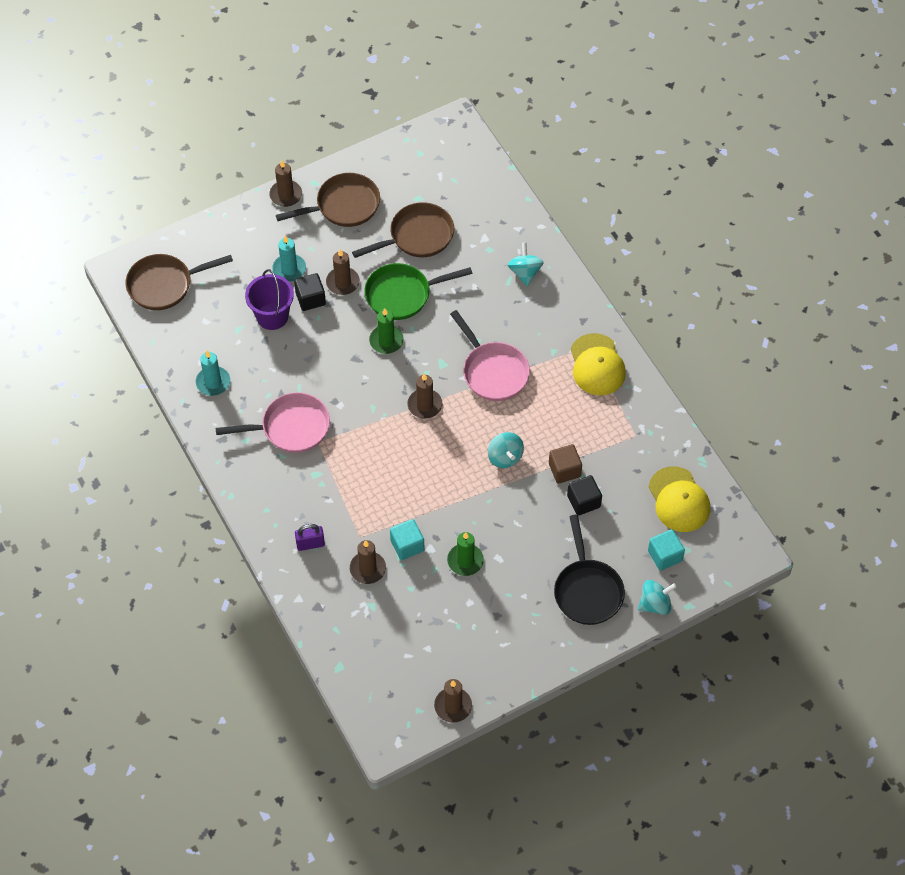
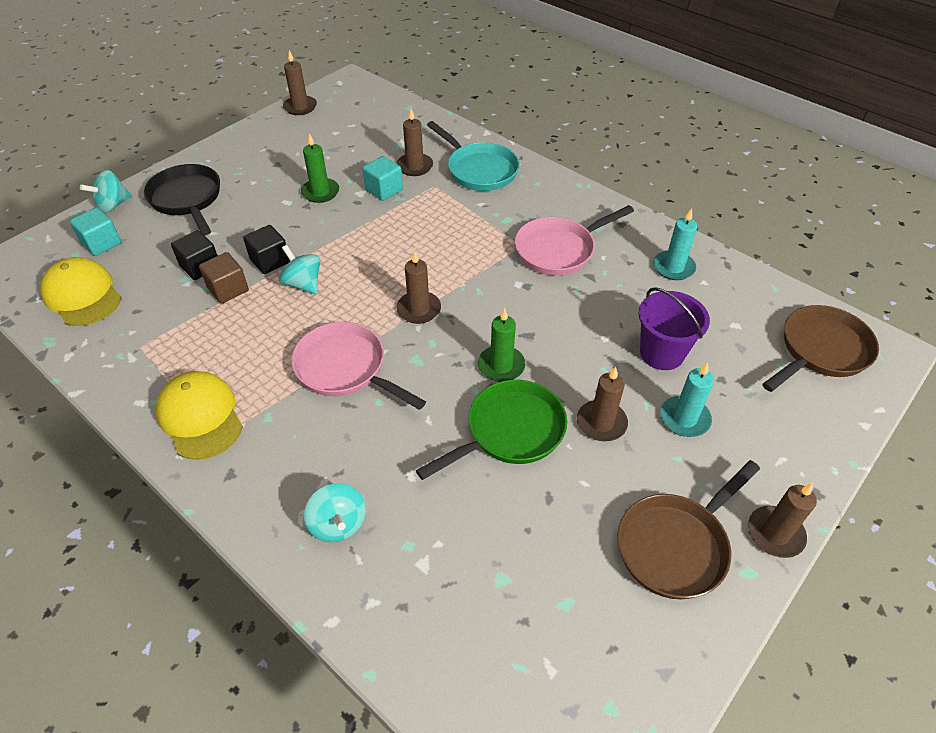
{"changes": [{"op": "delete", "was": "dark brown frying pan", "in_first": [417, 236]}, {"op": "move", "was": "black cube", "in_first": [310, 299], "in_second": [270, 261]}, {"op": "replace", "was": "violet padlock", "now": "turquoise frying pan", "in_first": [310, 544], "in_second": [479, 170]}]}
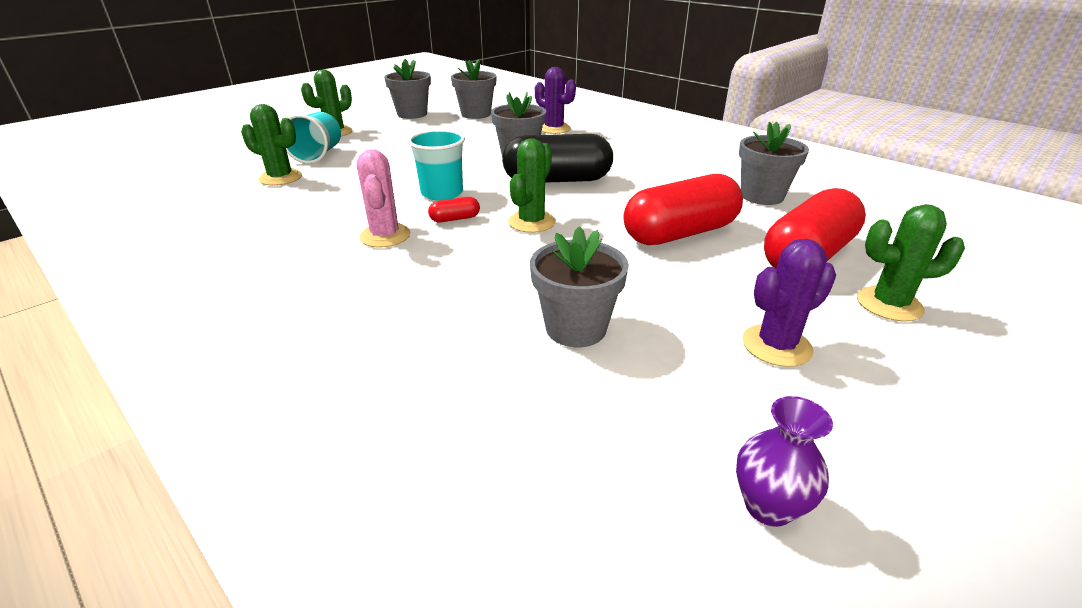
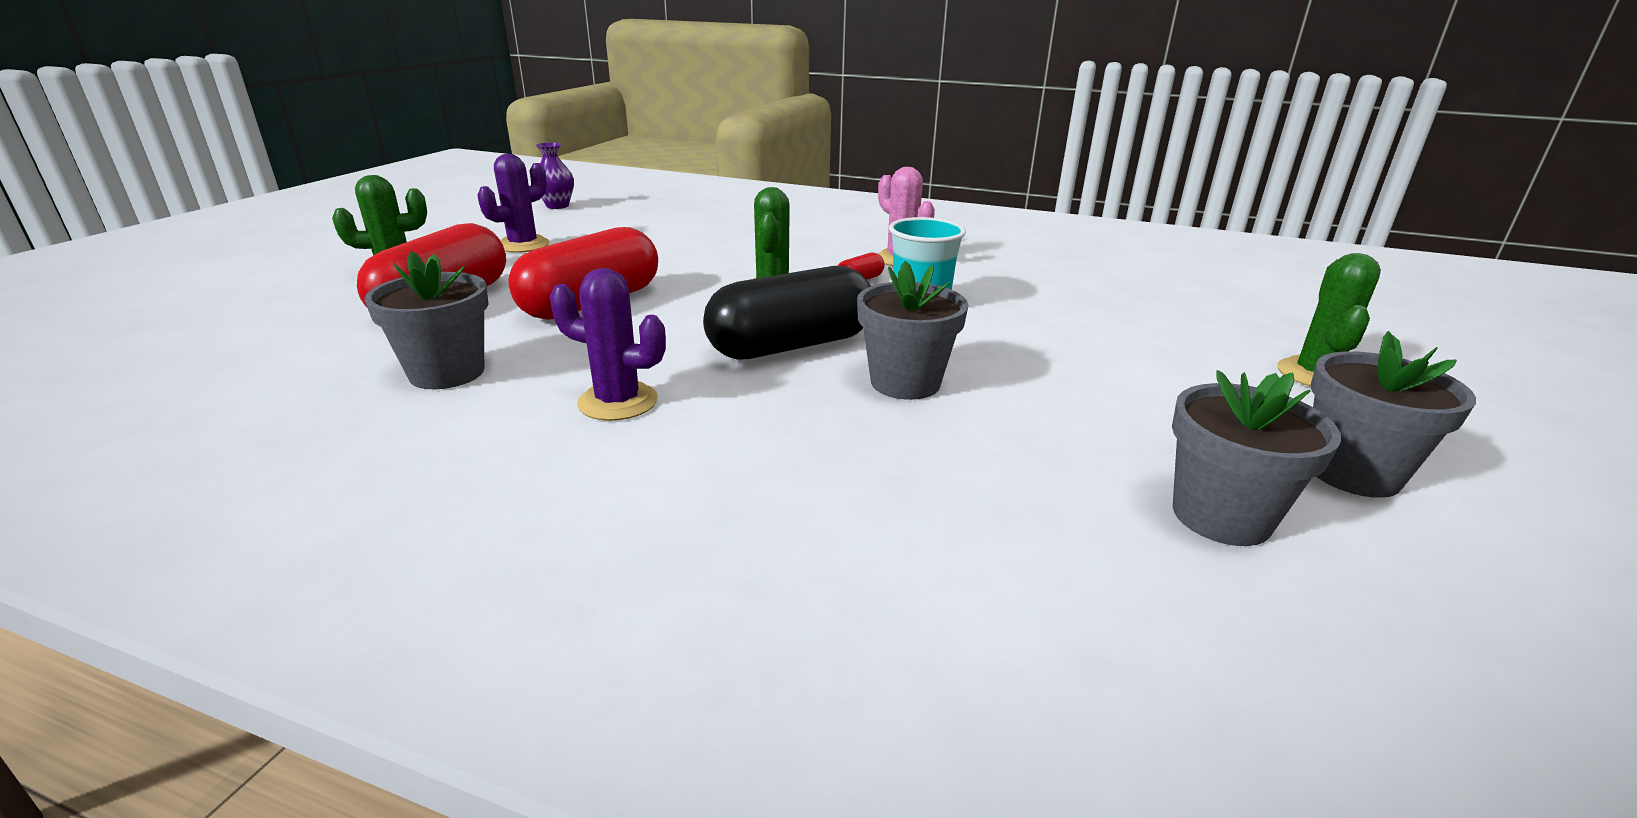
{"changes": [{"op": "delete", "was": "green prickly plant", "in_first": [280, 178]}, {"op": "delete", "was": "turquoise beaker", "in_first": [318, 155]}, {"op": "delete", "was": "ash-grey flower pot", "in_first": [576, 328]}, {"op": "move", "was": "violet prickly plant", "in_first": [554, 129], "in_second": [618, 402]}]}
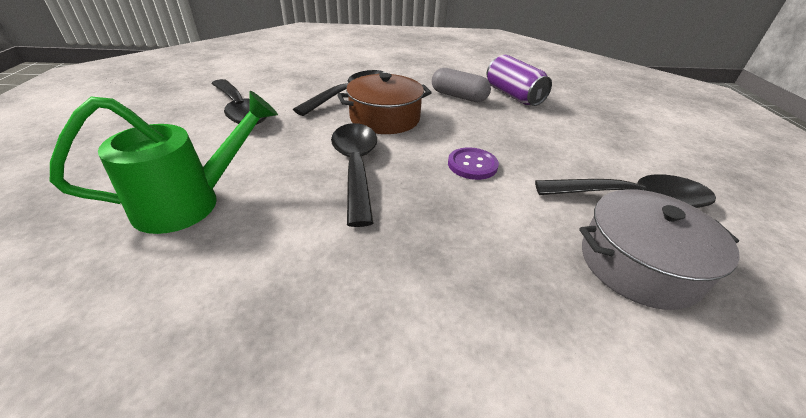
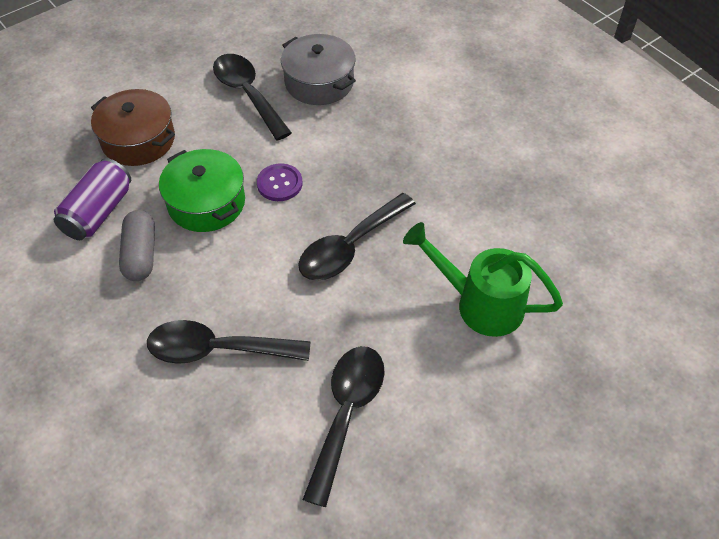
{"changes": [{"op": "insert", "now": "green cooking pot", "in_second": [206, 202]}, {"op": "move", "was": "dark brown cooking pot", "in_first": [385, 118], "in_second": [138, 140]}]}
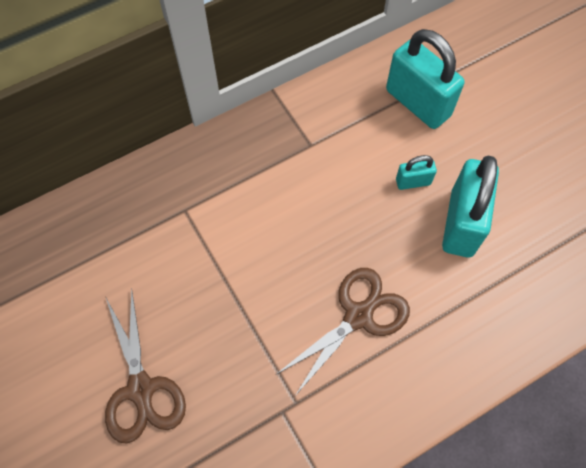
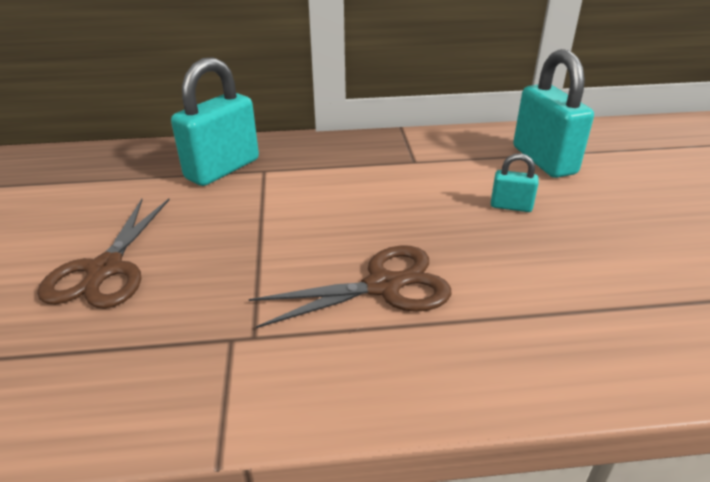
{"changes": [{"op": "move", "was": "turquoise padlock", "in_first": [461, 223], "in_second": [222, 169]}]}
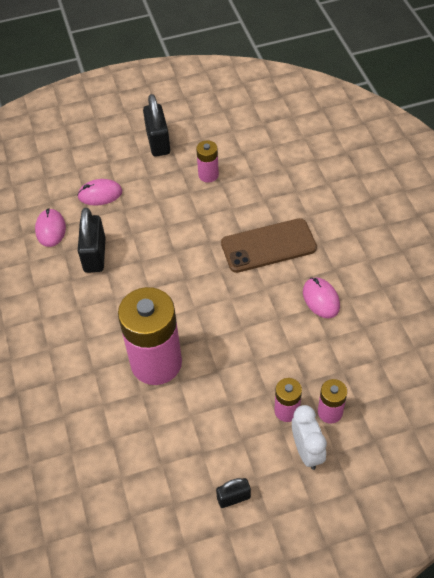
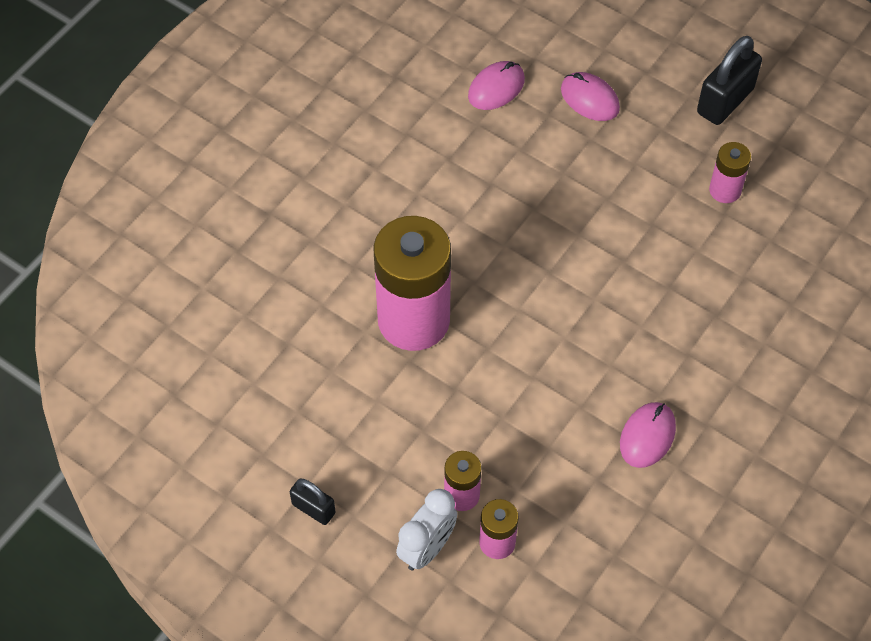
{"changes": [{"op": "delete", "was": "black padlock", "in_first": [95, 255]}, {"op": "delete", "was": "dark brown smartphone", "in_first": [268, 246]}]}
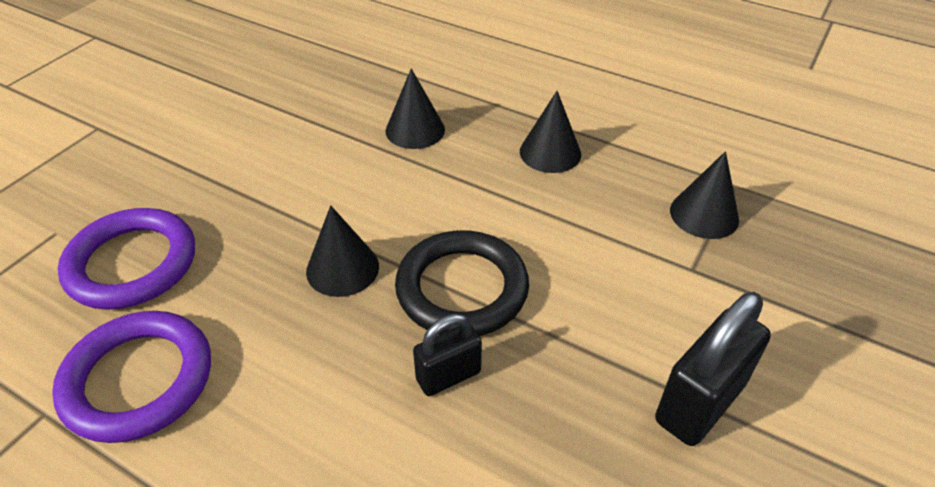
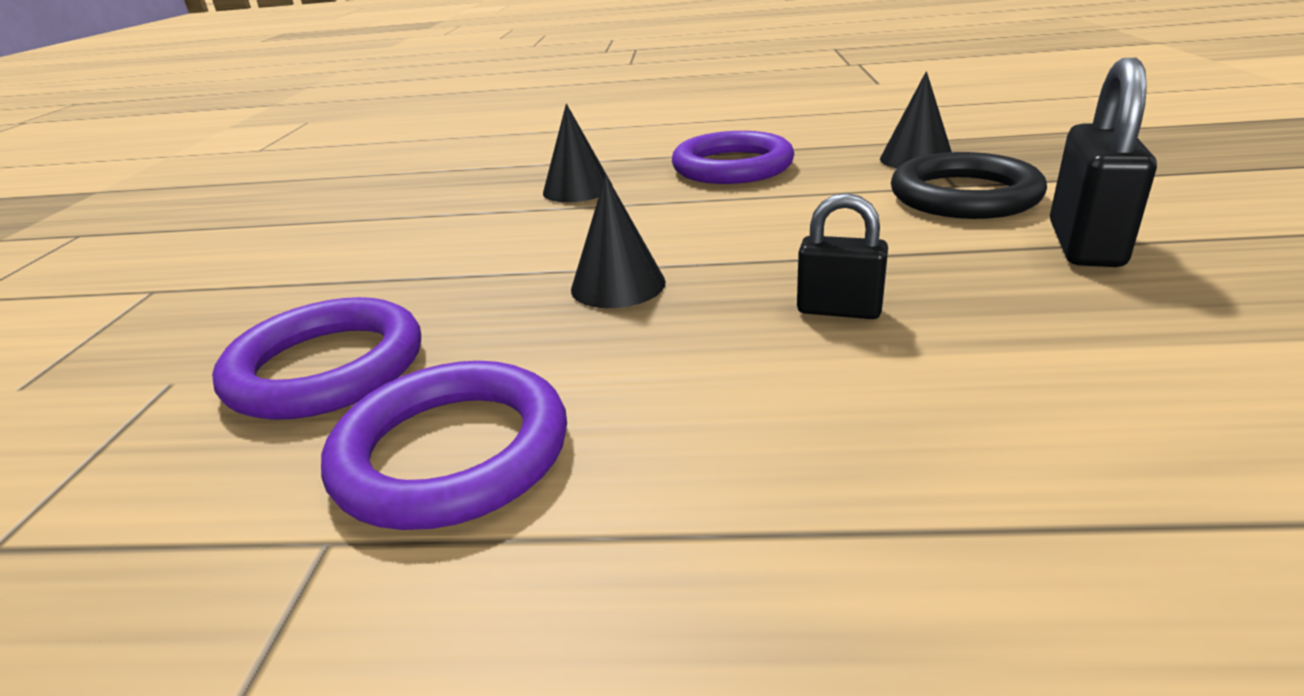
{"changes": [{"op": "move", "was": "black ring", "in_first": [462, 289], "in_second": [964, 196]}, {"op": "replace", "was": "black cone shape", "now": "violet ring", "in_first": [550, 152], "in_second": [732, 166]}, {"op": "rotate", "was": "black padlock", "in_first": [448, 376], "in_second": [839, 310], "clockwise": 75}]}
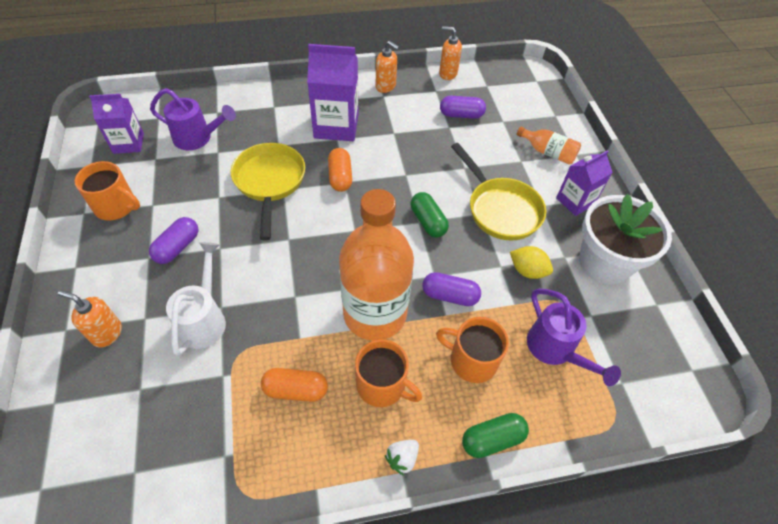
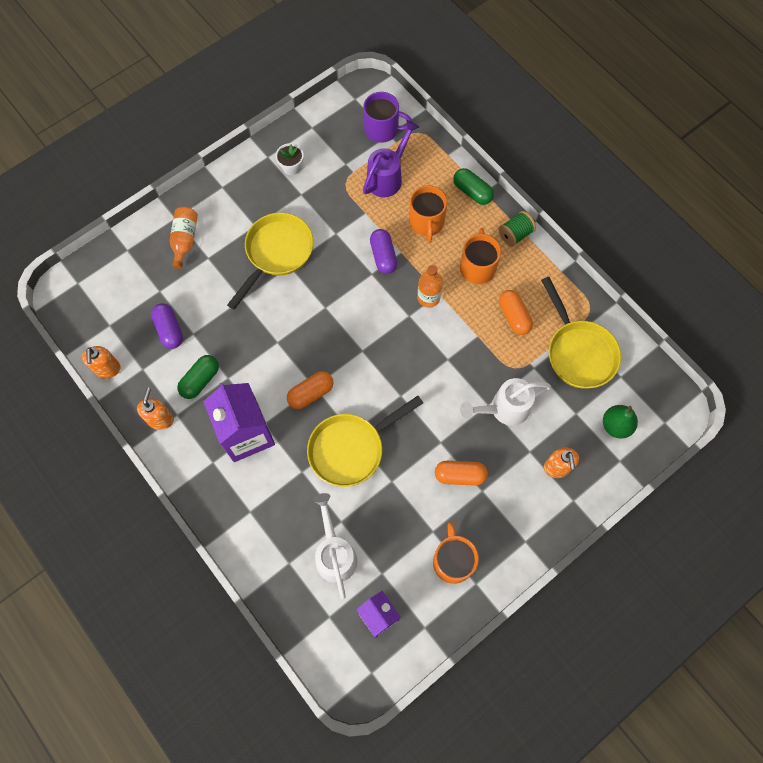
{"changes": [{"op": "delete", "was": "bright yellow lemon", "in_first": [527, 271]}, {"op": "delete", "was": "violet carton", "in_first": [575, 201]}, {"op": "insert", "now": "violet tea mug", "in_second": [382, 129]}, {"op": "insert", "now": "bright yellow frying pan", "in_second": [578, 352]}, {"op": "insert", "now": "green toy pear", "in_second": [616, 425]}, {"op": "move", "was": "green capsule", "in_first": [428, 222], "in_second": [200, 380]}, {"op": "replace", "was": "pure white strawberry", "now": "green bobbin", "in_first": [402, 458], "in_second": [515, 234]}, {"op": "recolor", "was": "violet capsule", "now": "orange capsule", "in_first": [177, 247], "in_second": [460, 475]}, {"op": "recolor", "was": "violet watering pot", "now": "pure white watering pot", "in_first": [197, 138], "in_second": [335, 553]}, {"op": "resize", "was": "orange flask", "in_first": [375, 314], "in_second": [428, 297], "ratio": 0.45}, {"op": "resize", "was": "pure white flower pot", "in_first": [604, 262], "in_second": [291, 167], "ratio": 0.43}]}
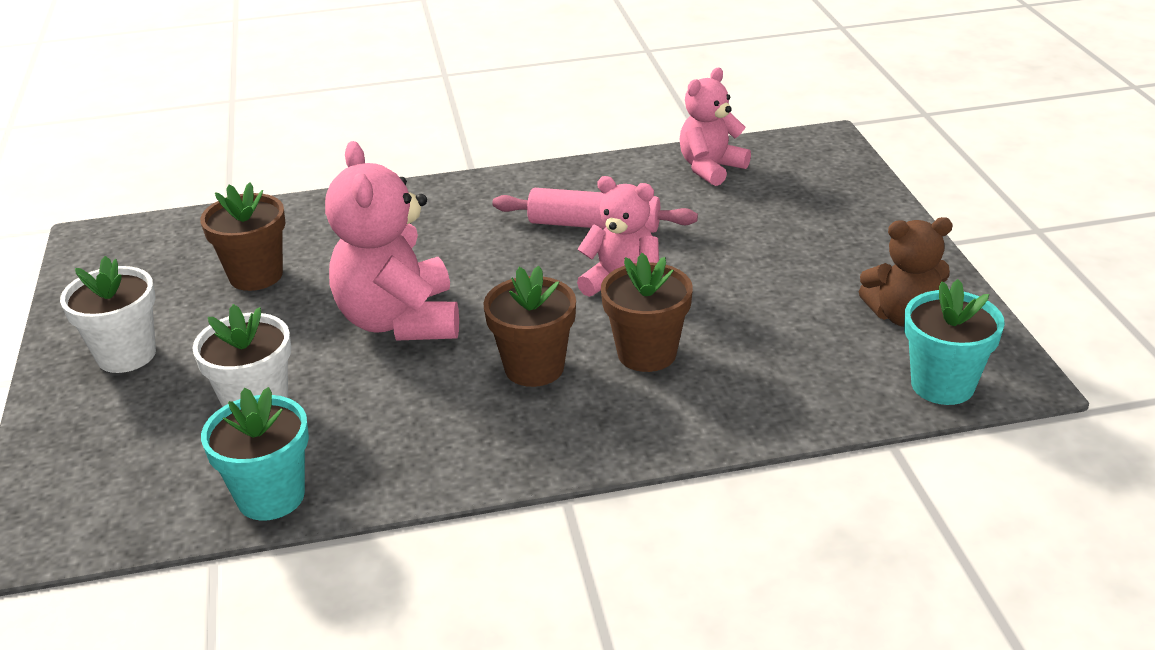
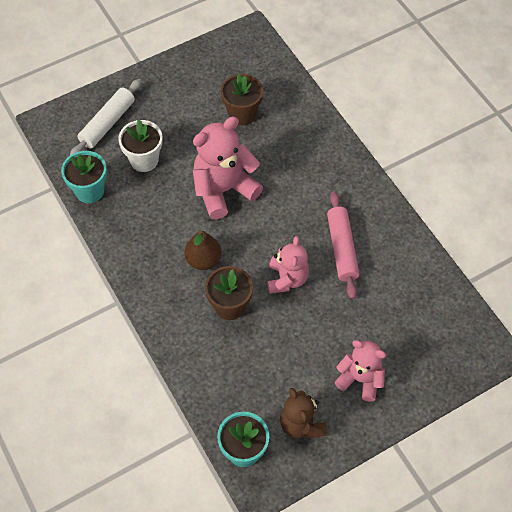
{"changes": [{"op": "delete", "was": "pure white flower pot", "in_first": [126, 355]}, {"op": "insert", "now": "pure white rolling pin", "in_second": [107, 123]}, {"op": "move", "was": "rosy teddy", "in_first": [710, 168], "in_second": [360, 379]}, {"op": "replace", "was": "dark brown flower pot", "now": "dark brown toy pear", "in_first": [534, 368], "in_second": [203, 260]}]}
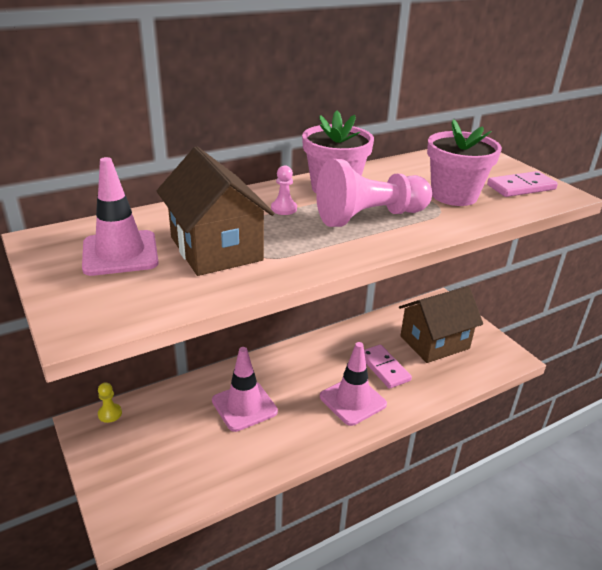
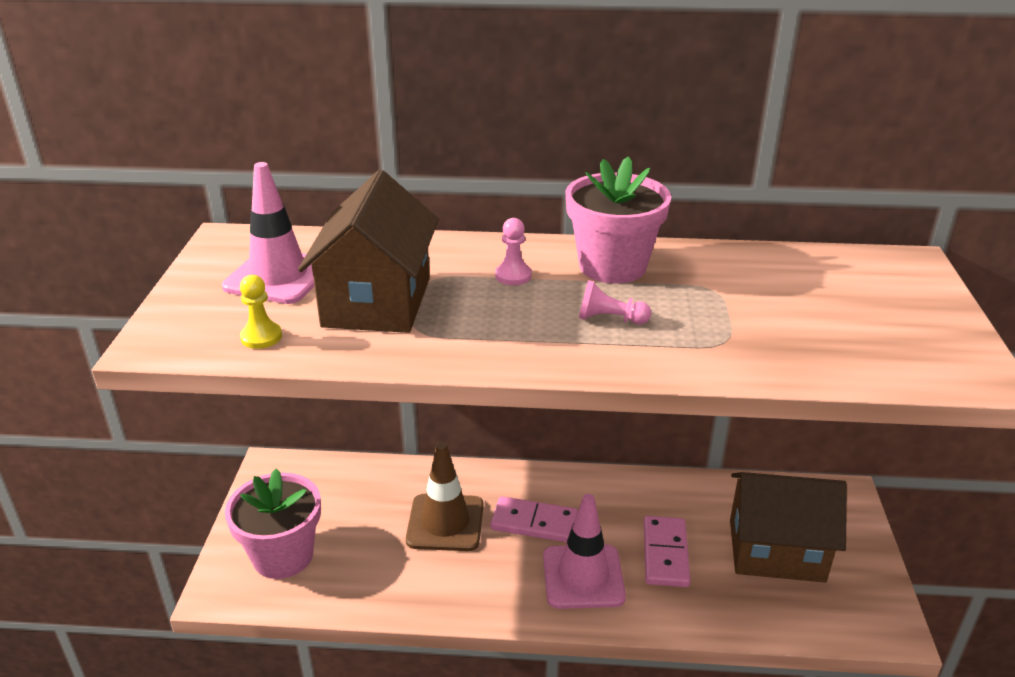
{"changes": [{"op": "move", "was": "bright yellow chess pawn", "in_first": [110, 414], "in_second": [261, 337]}, {"op": "move", "was": "rosy flower pot", "in_first": [454, 195], "in_second": [283, 556]}, {"op": "move", "was": "rosy domino", "in_first": [521, 187], "in_second": [534, 522]}, {"op": "recolor", "was": "rosy traffic cone", "now": "dark brown traffic cone", "in_first": [244, 406], "in_second": [445, 523]}, {"op": "resize", "was": "rosy chess pawn", "in_first": [370, 217], "in_second": [610, 319], "ratio": 0.41}]}
